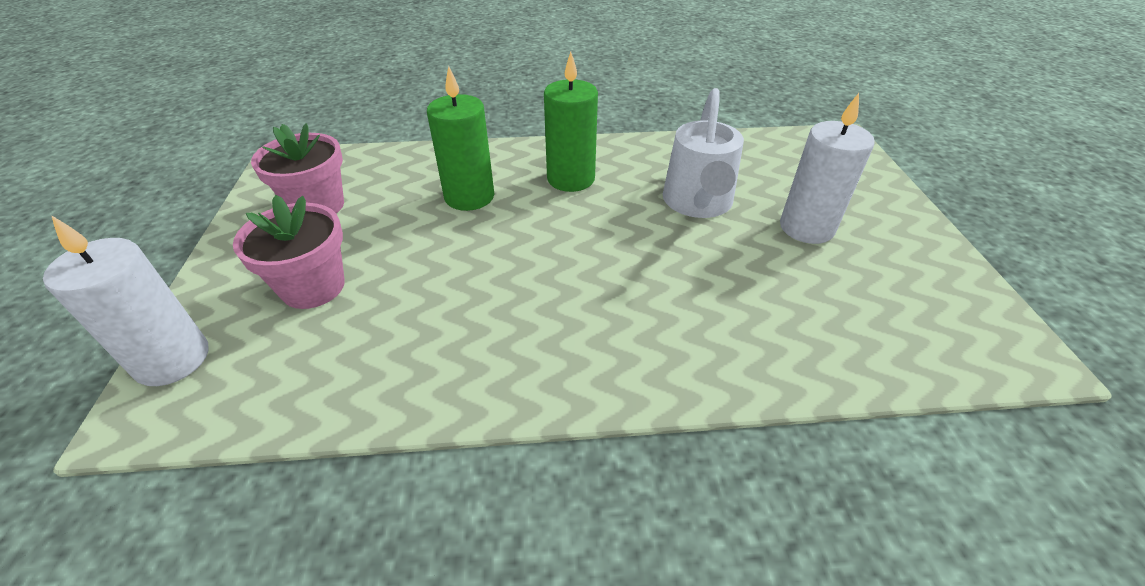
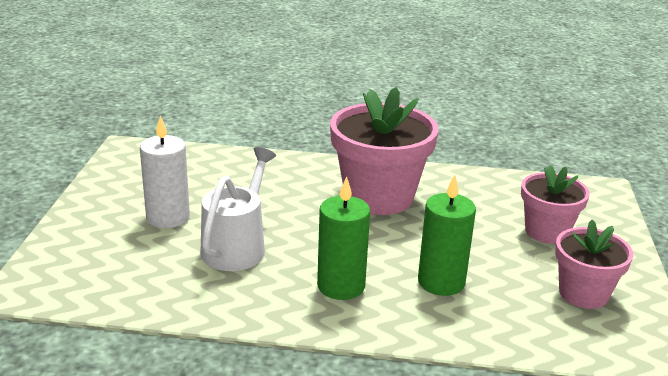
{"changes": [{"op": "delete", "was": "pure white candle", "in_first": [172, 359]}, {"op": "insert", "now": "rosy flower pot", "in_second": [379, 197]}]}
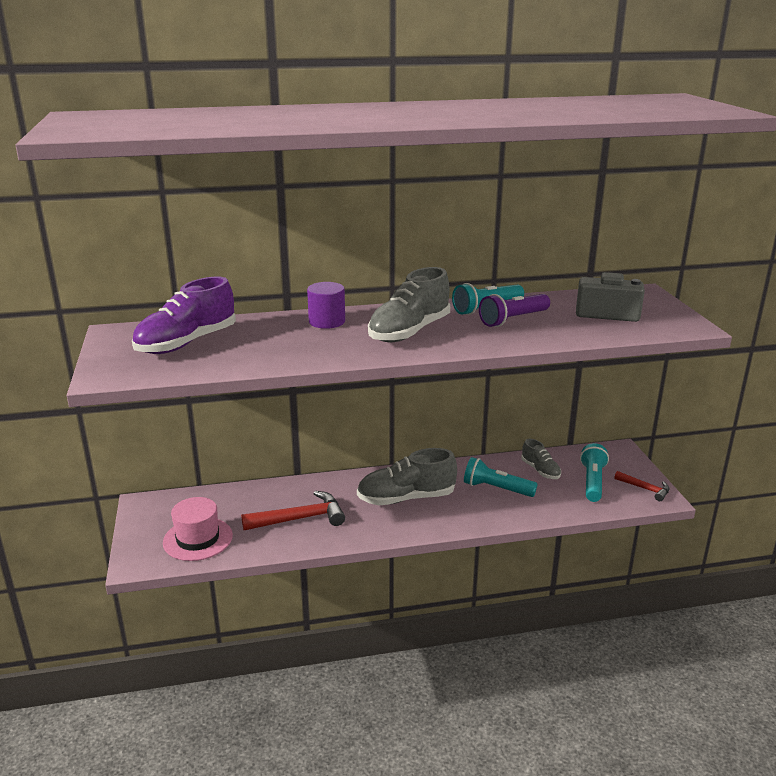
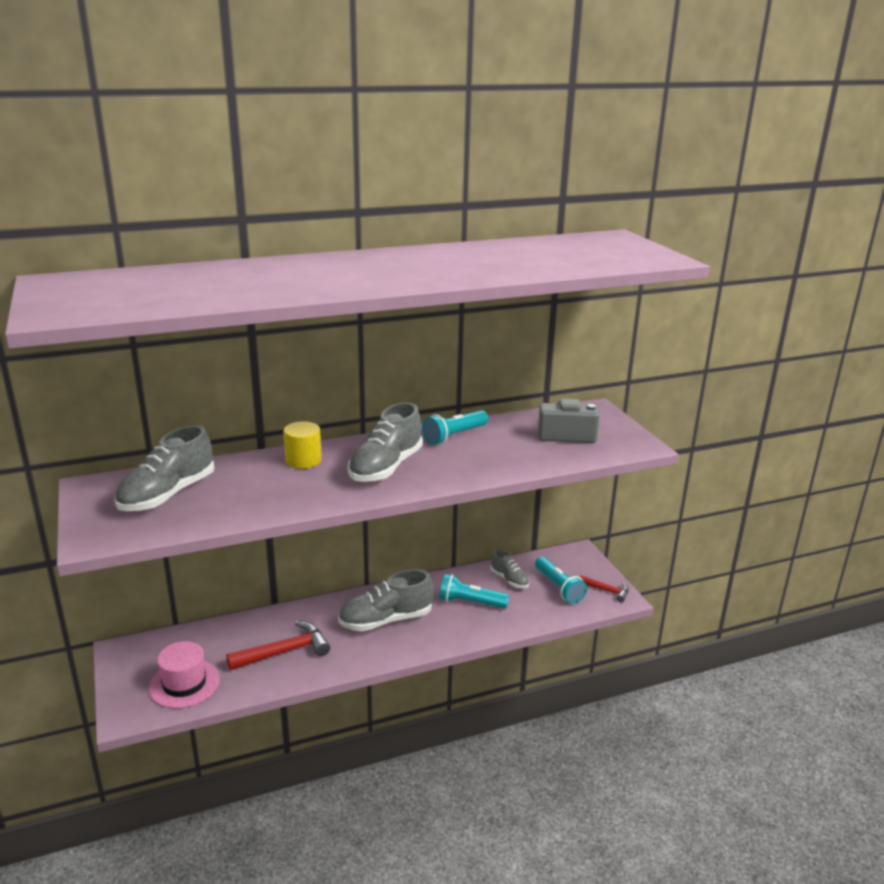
{"changes": [{"op": "delete", "was": "violet pocket torch", "in_first": [513, 319]}, {"op": "recolor", "was": "violet sneaker", "now": "ash-grey sneaker", "in_first": [186, 343], "in_second": [167, 495]}, {"op": "recolor", "was": "violet solid cylinder", "now": "bright yellow solid cylinder", "in_first": [327, 321], "in_second": [303, 460]}, {"op": "rotate", "was": "turquoise pocket torch", "in_first": [592, 482], "in_second": [558, 587], "clockwise": 150}]}
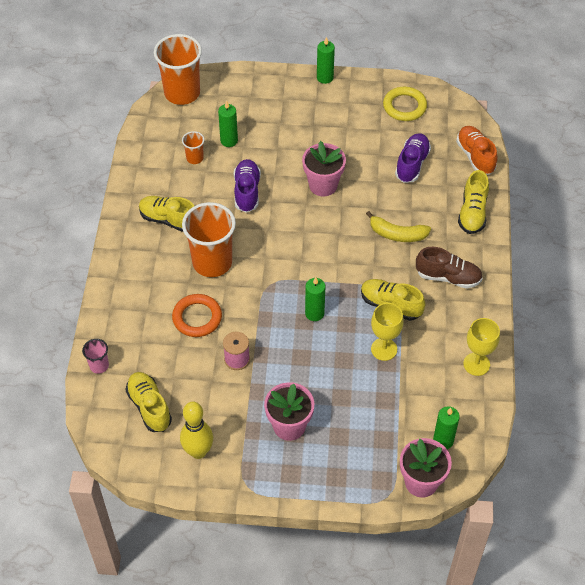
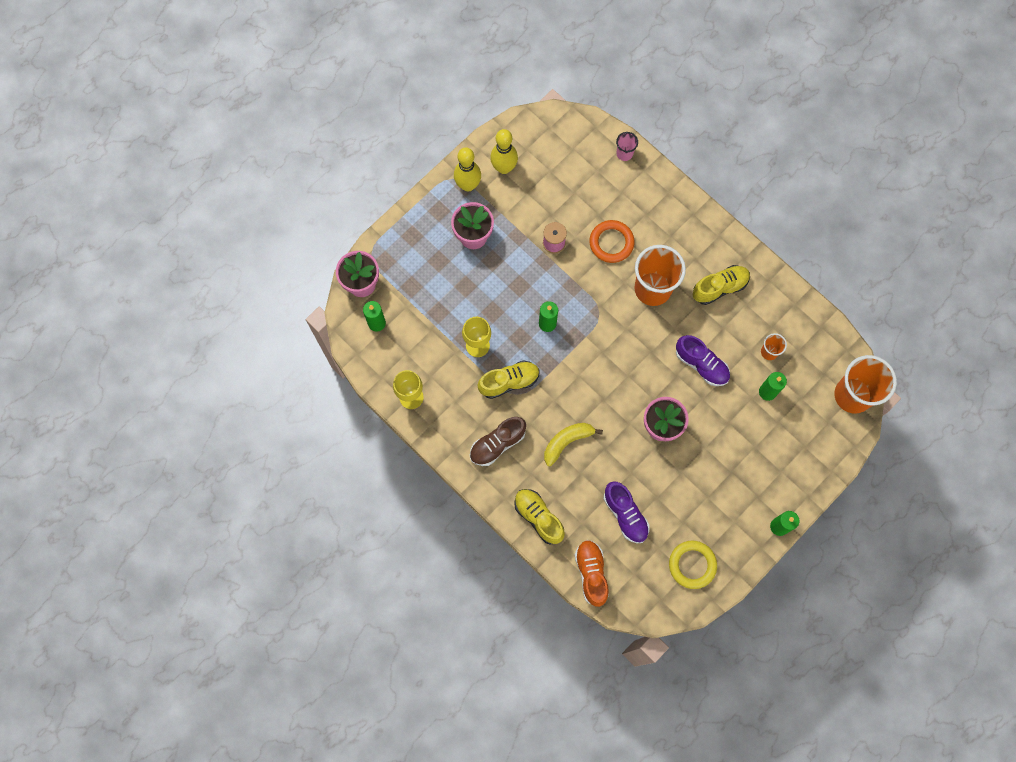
{"changes": [{"op": "delete", "was": "bright yellow sneaker", "in_first": [149, 407]}, {"op": "insert", "now": "bright yellow tenpin", "in_second": [468, 185]}, {"op": "rotate", "was": "orange sneaker", "in_first": [475, 156], "in_second": [591, 573], "clockwise": -120}]}
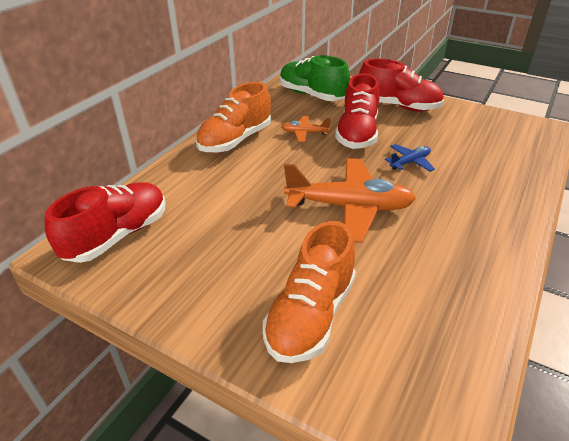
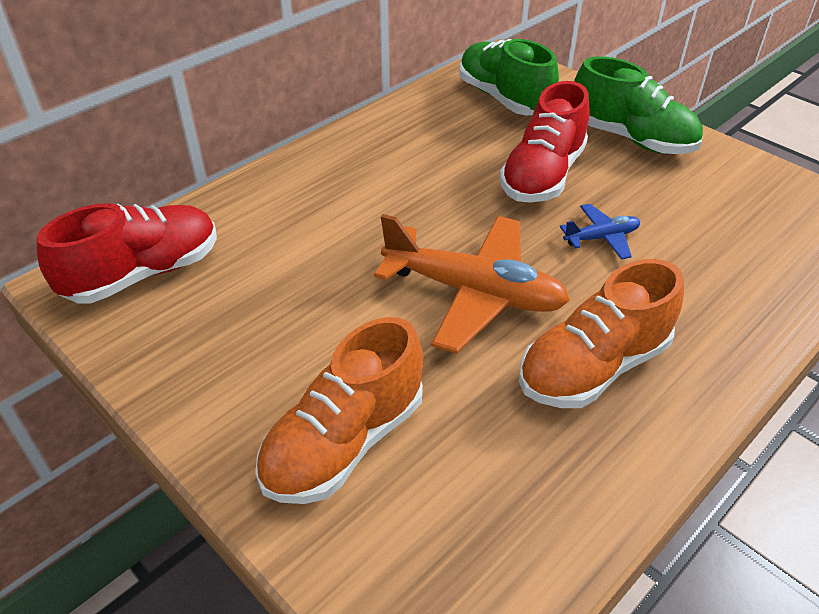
{"changes": [{"op": "delete", "was": "orange aeroplane", "in_first": [304, 133]}, {"op": "move", "was": "orange sneaker", "in_first": [235, 140], "in_second": [593, 367]}, {"op": "recolor", "was": "scarlet sneaker", "now": "green sneaker", "in_first": [398, 106], "in_second": [631, 139]}]}
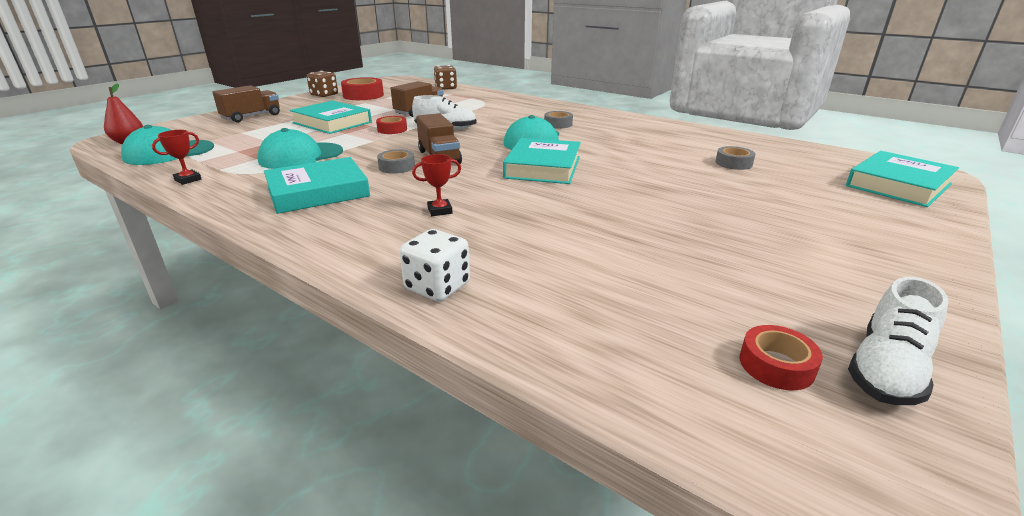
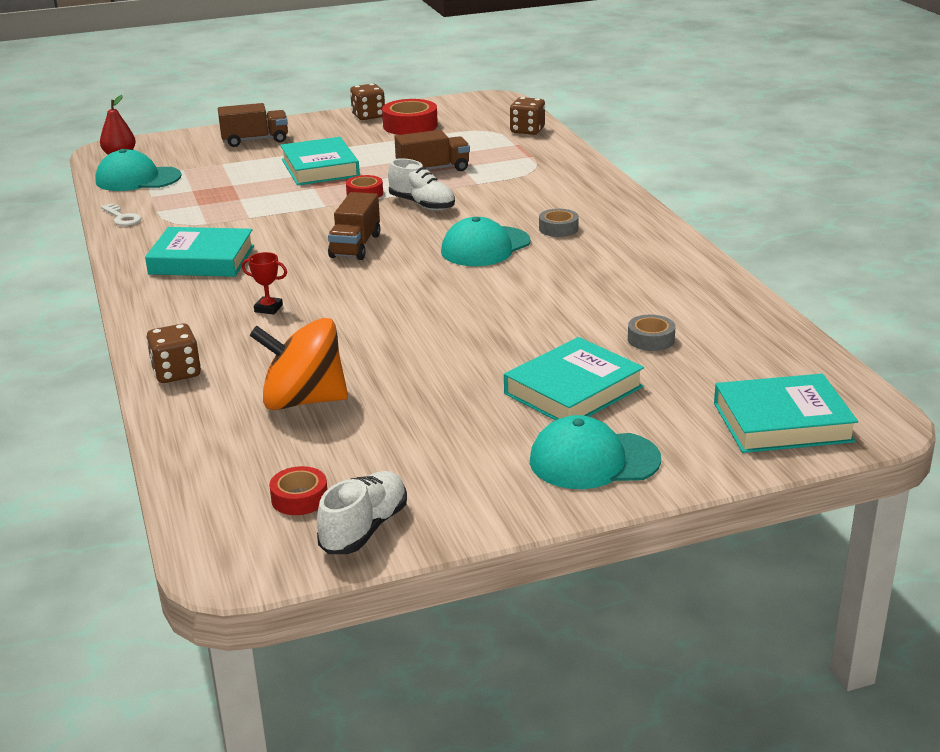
{"changes": [{"op": "delete", "was": "ash-grey tape", "in_first": [396, 167]}, {"op": "insert", "now": "orange whirligig", "in_second": [303, 401]}, {"op": "move", "was": "turquoise peaked cap", "in_first": [301, 156], "in_second": [594, 460]}, {"op": "move", "was": "turquoise hardback", "in_first": [543, 167], "in_second": [573, 390]}, {"op": "replace", "was": "scarlet prize cup", "now": "pure white latchkey", "in_first": [188, 180], "in_second": [122, 218]}, {"op": "recolor", "was": "pure white die", "now": "dark brown die", "in_first": [437, 287], "in_second": [176, 373]}, {"op": "rotate", "was": "pure white sneaker", "in_first": [887, 370], "in_second": [364, 529], "clockwise": 135}]}
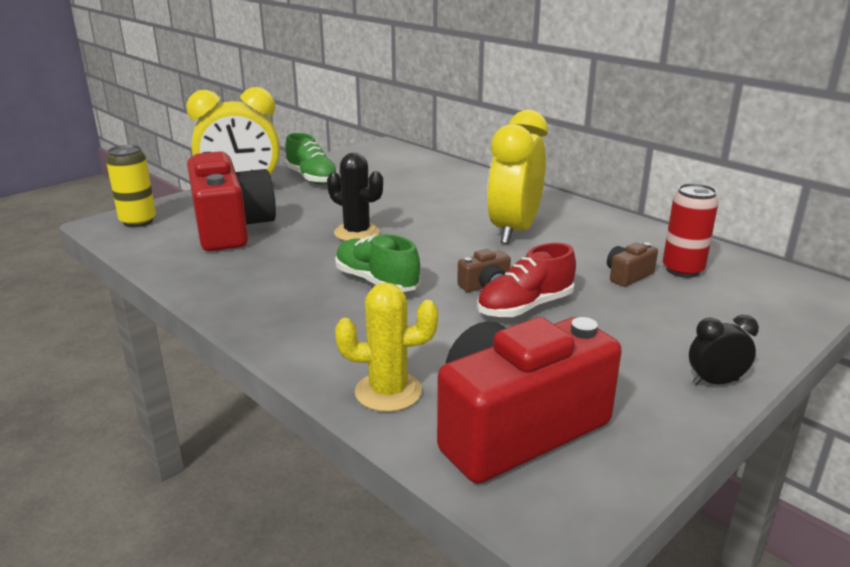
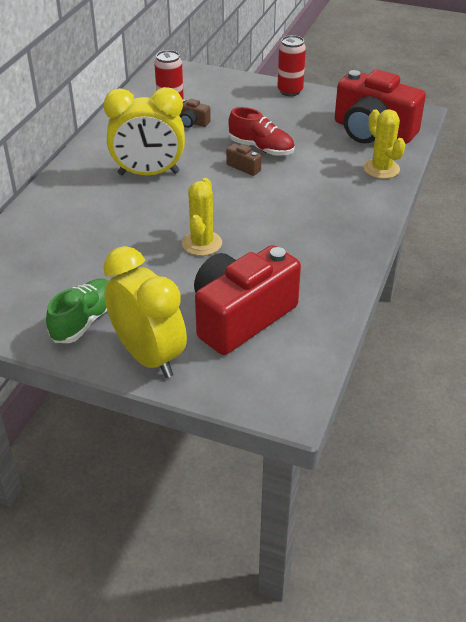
{"changes": [{"op": "delete", "was": "bright yellow can", "in_first": [138, 221]}, {"op": "delete", "was": "green sneaker", "in_first": [376, 282]}, {"op": "replace", "was": "black alarm clock", "now": "scarlet can", "in_first": [715, 382], "in_second": [290, 91]}, {"op": "recolor", "was": "black prickly plant", "now": "bright yellow prickly plant", "in_first": [357, 233], "in_second": [202, 243]}]}
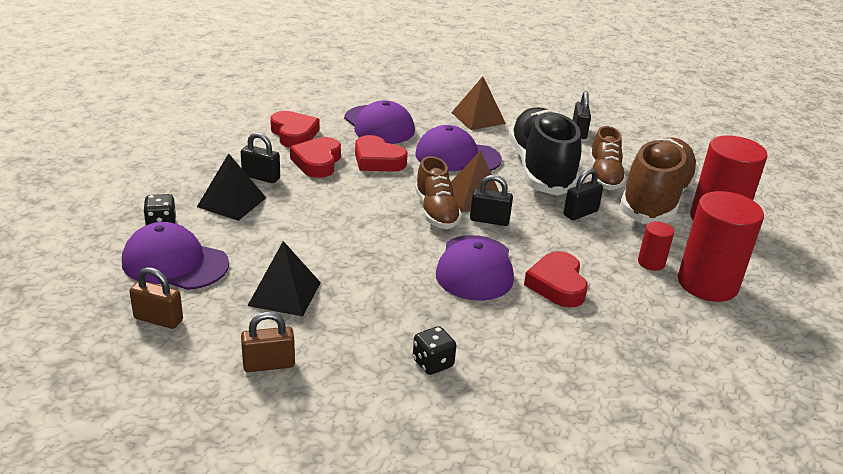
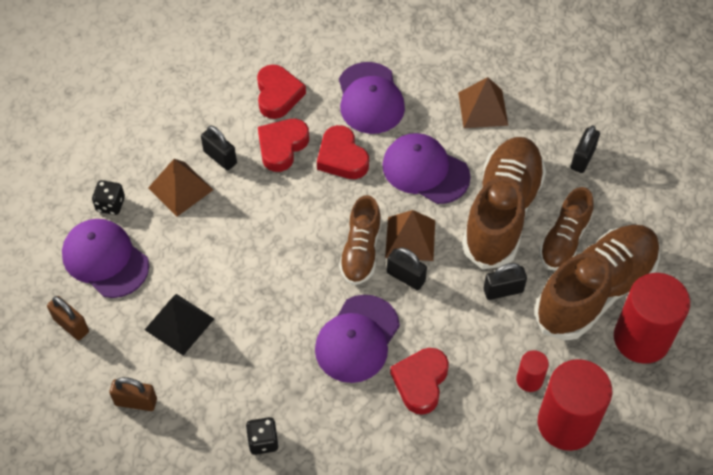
{"changes": [{"op": "recolor", "was": "black pyramid shape", "now": "dark brown pyramid shape", "in_first": [232, 202], "in_second": [180, 189]}, {"op": "recolor", "was": "black sneaker", "now": "dark brown sneaker", "in_first": [541, 169], "in_second": [502, 212]}]}
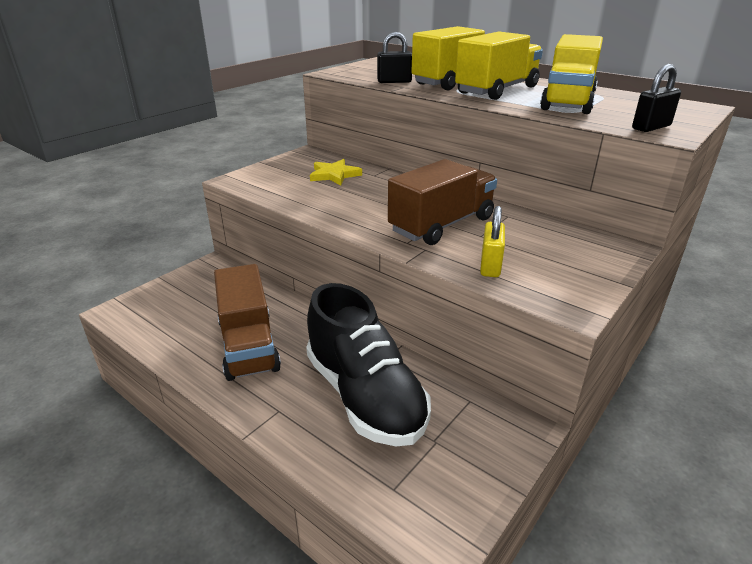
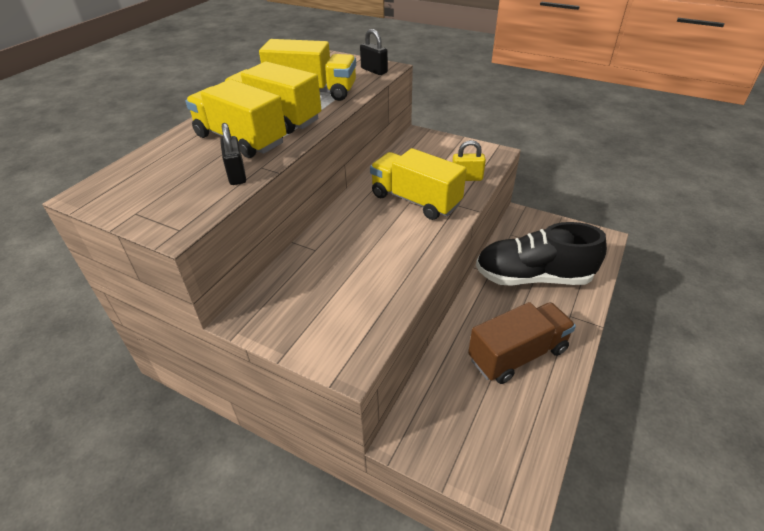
{"changes": [{"op": "delete", "was": "bright yellow star shape", "in_first": [334, 175]}, {"op": "recolor", "was": "dark brown truck", "now": "bright yellow truck", "in_first": [442, 225], "in_second": [415, 200]}, {"op": "rotate", "was": "black sneaker", "in_first": [364, 396], "in_second": [533, 277], "clockwise": -135}]}
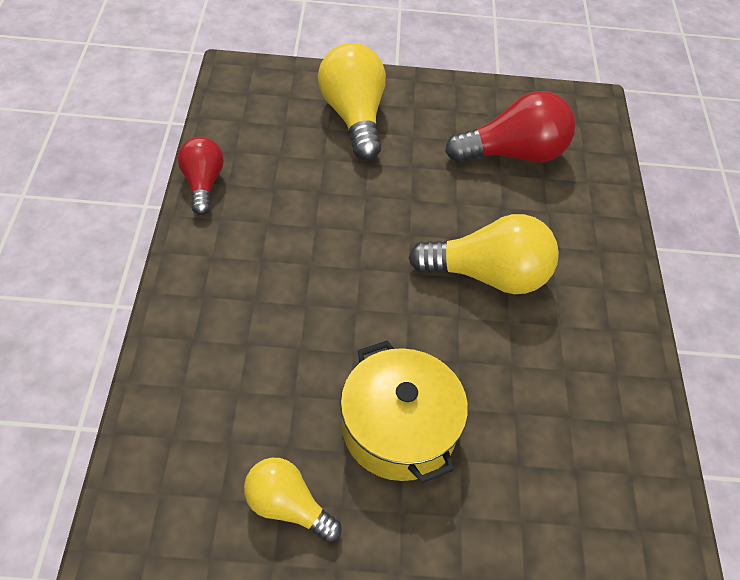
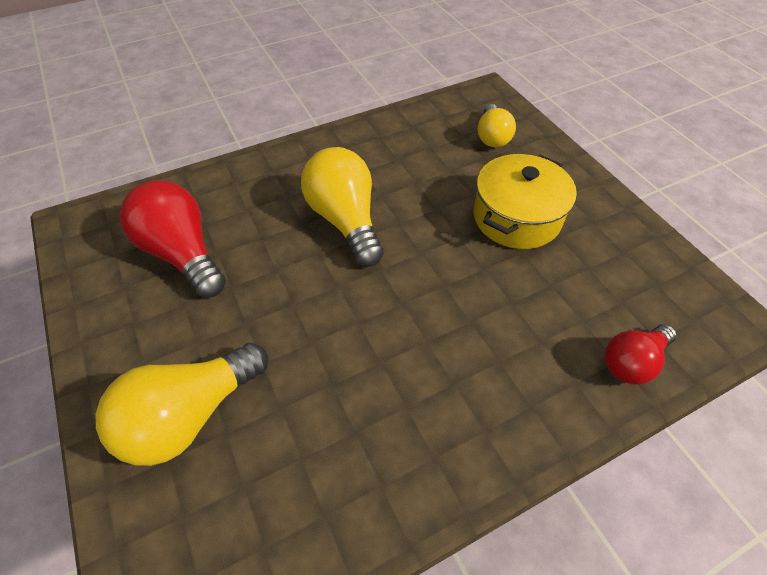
{"changes": [{"op": "move", "was": "scarlet bulb", "in_first": [203, 184], "in_second": [632, 362]}, {"op": "move", "was": "bright yellow bulb", "in_first": [288, 507], "in_second": [492, 137]}]}
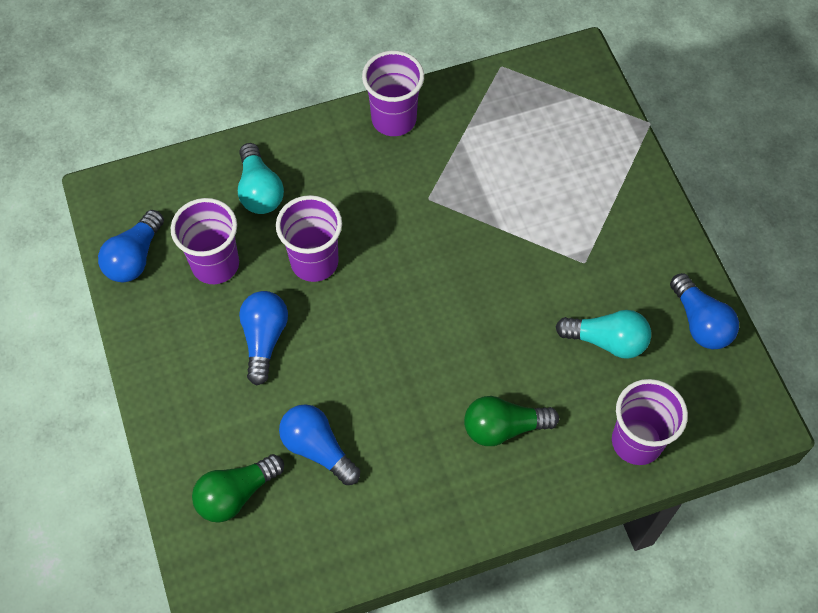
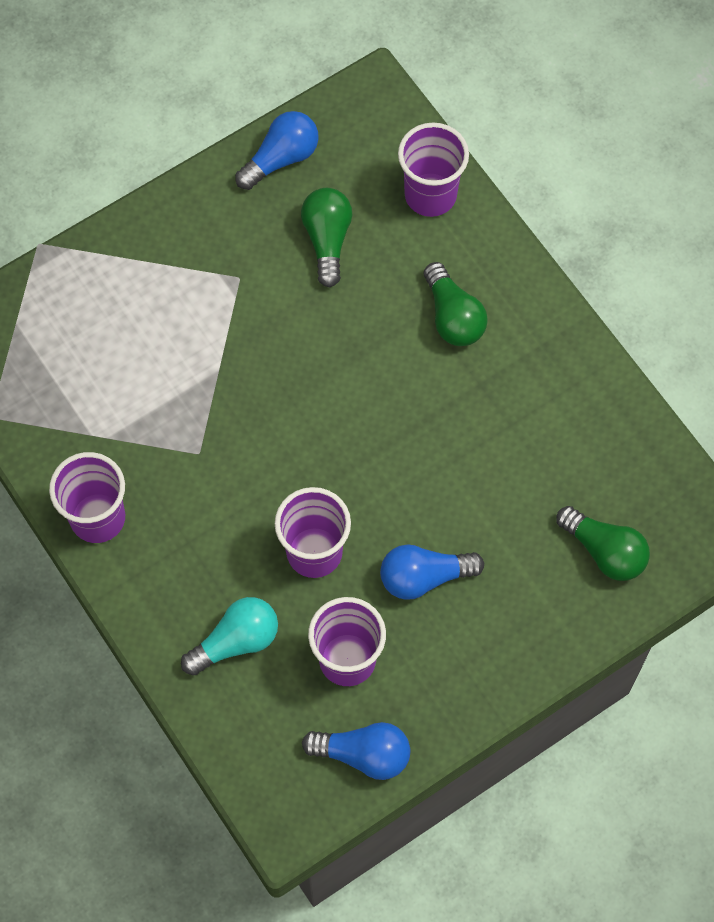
{"changes": [{"op": "delete", "was": "royal blue bulb", "in_first": [317, 448]}, {"op": "recolor", "was": "turquoise bulb", "now": "green bulb", "in_first": [607, 341], "in_second": [327, 240]}]}
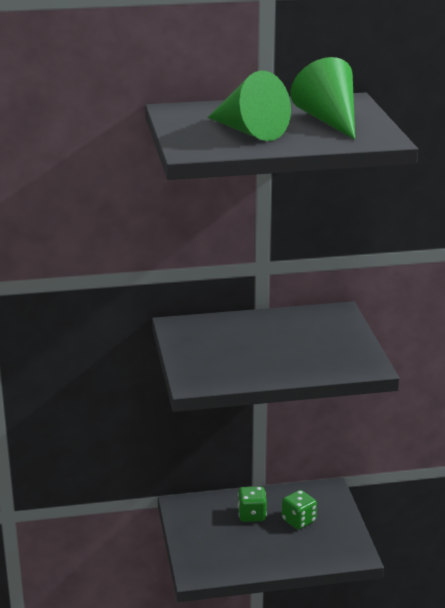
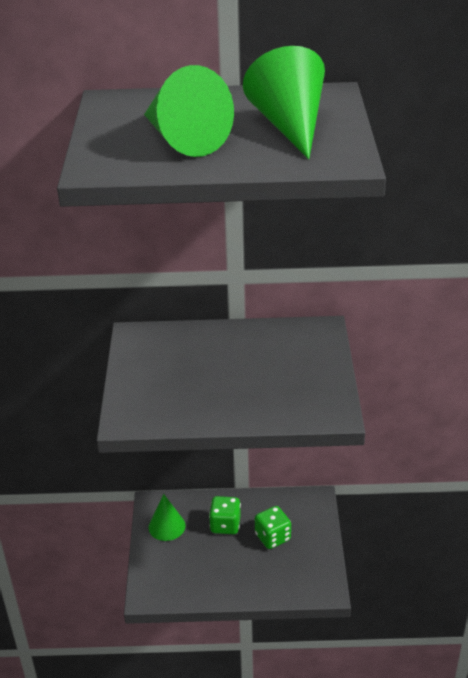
{"changes": [{"op": "insert", "now": "green cone shape", "in_second": [167, 526]}]}
